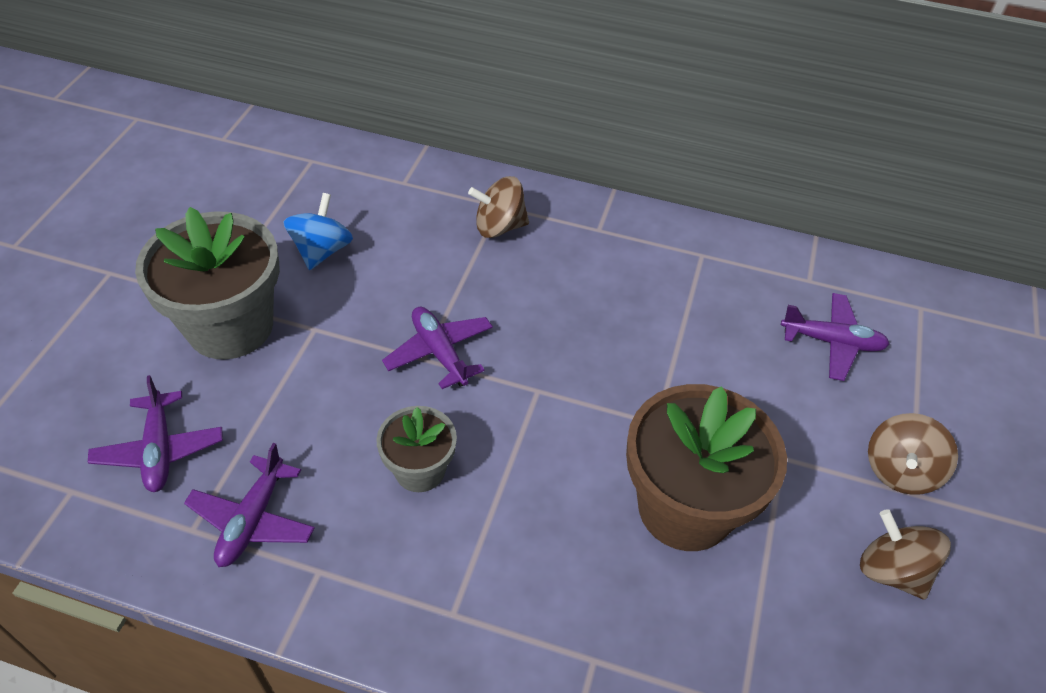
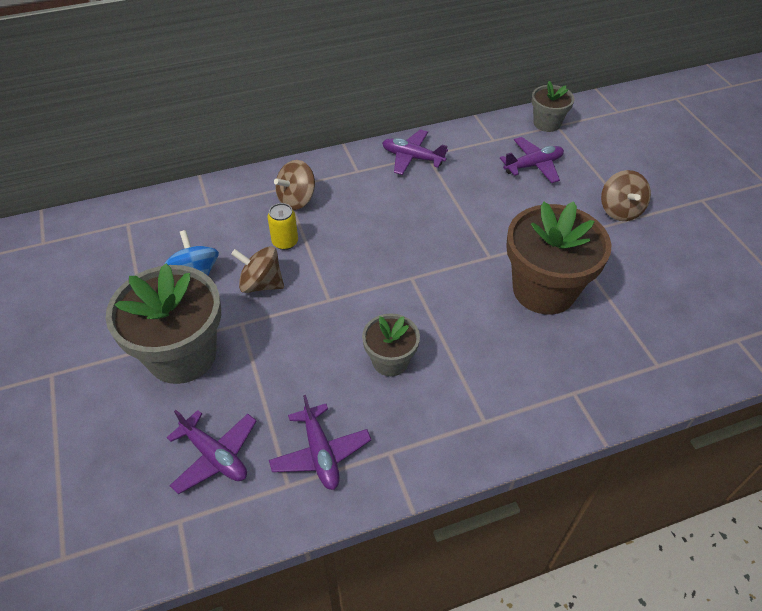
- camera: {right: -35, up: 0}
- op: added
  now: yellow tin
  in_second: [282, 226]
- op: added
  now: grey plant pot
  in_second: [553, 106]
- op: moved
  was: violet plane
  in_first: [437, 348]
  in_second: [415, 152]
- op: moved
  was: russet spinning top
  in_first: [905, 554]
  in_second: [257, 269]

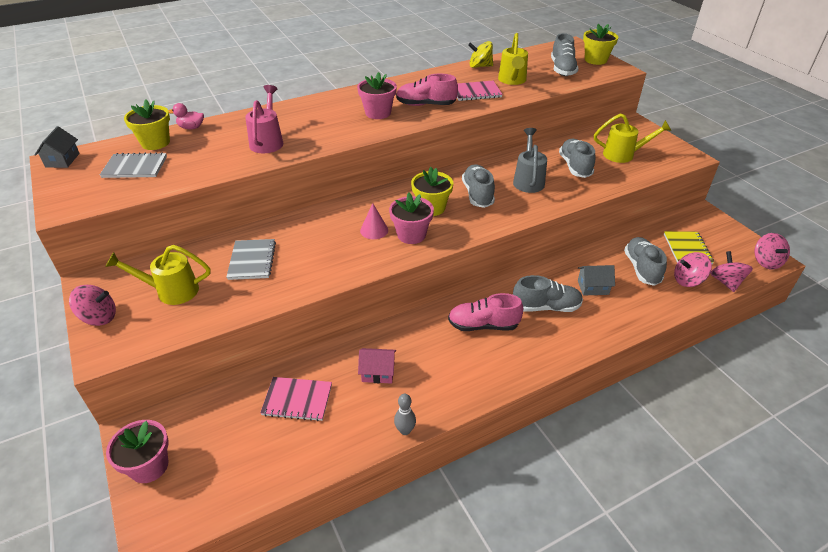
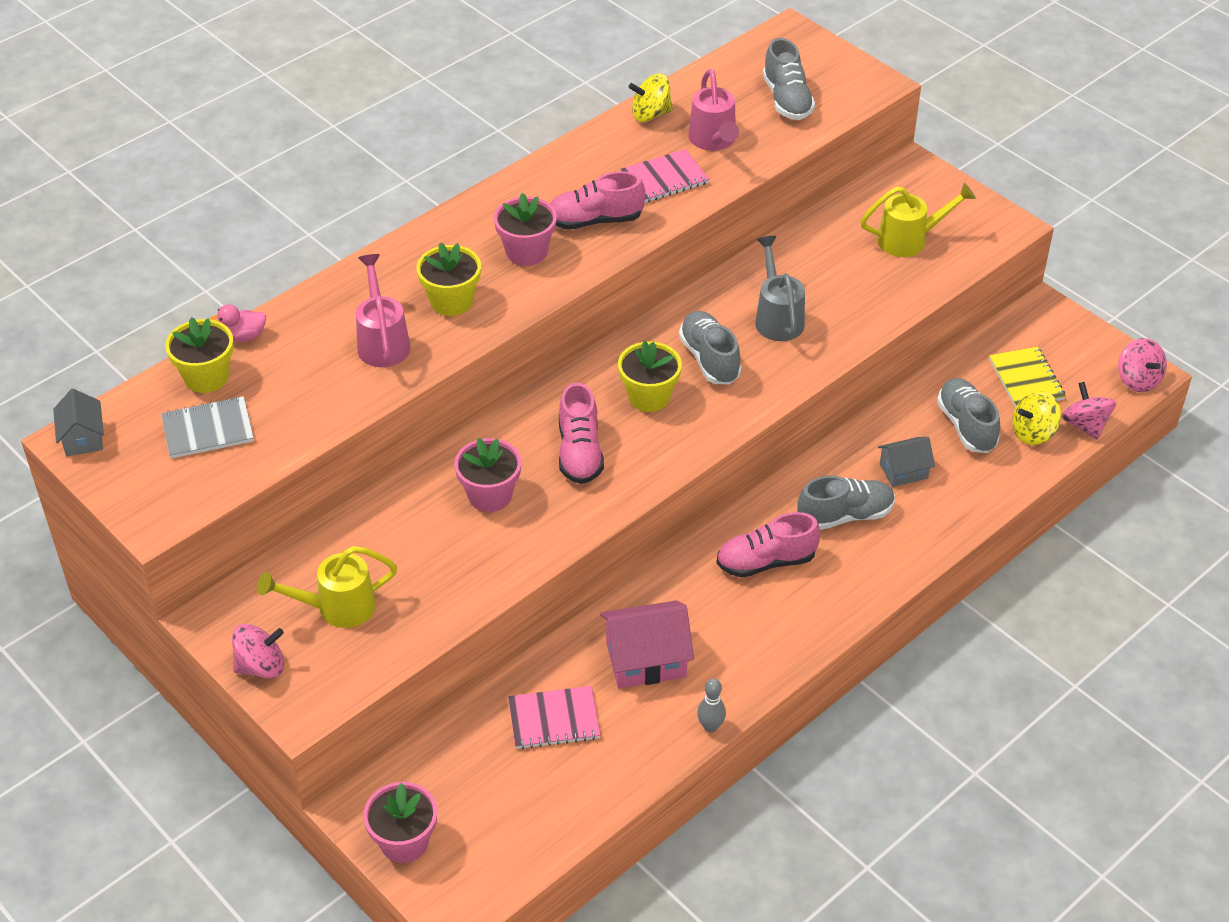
- camera: {right: -15, up: 5}
- op: removed
  was: grey exercise book
  in_first: [251, 259]
- op: removed
  was: grey sneaker
  in_first: [577, 158]
- op: moved
  was: pink plant pot
  in_first: [411, 218]
  in_second: [487, 475]
- op: moved
  was: yellow plant pot
  in_first: [600, 44]
  in_second: [448, 279]
- op: replaced
  was: pink solid cone
  now: pink sneaker
  in_first: [374, 221]
  in_second: [581, 433]
- op: recoloured
  was: yellow watering pot
  now: pink watering pot
  in_first: [513, 59]
  in_second: [713, 110]
- op: recoloured
  was: pink spinning top
  now: yellow spinning top
  in_first: [693, 269]
  in_second: [1036, 418]
- op: resized
  was: pink house
  in_first: [377, 366]
  in_second: [647, 644]
  ratio: 1.64

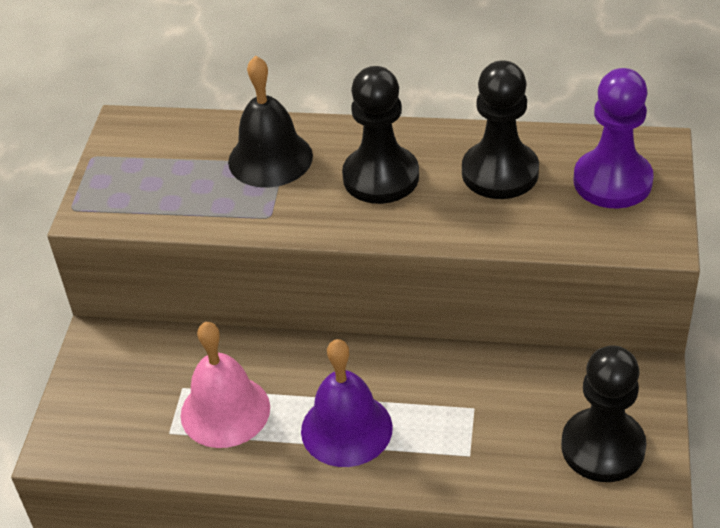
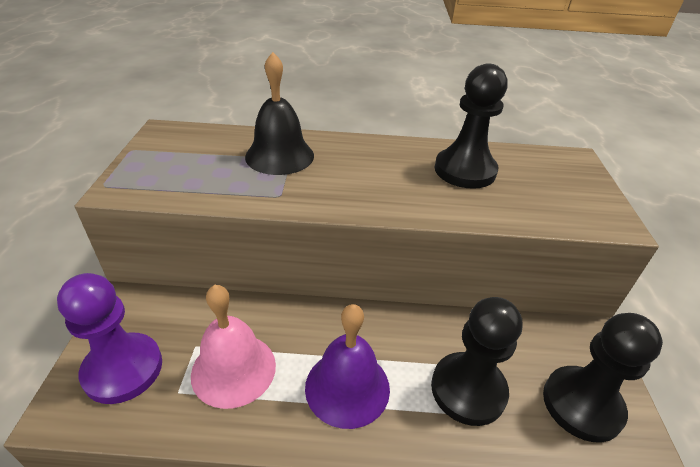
- camera: {right: -10, up: -5}
- op: moved
  was: jet-black game pawn
  in_first: [380, 135]
  in_second: [476, 361]
- op: moved
  was: violet game pawn
  in_first: [614, 138]
  in_second: [109, 338]

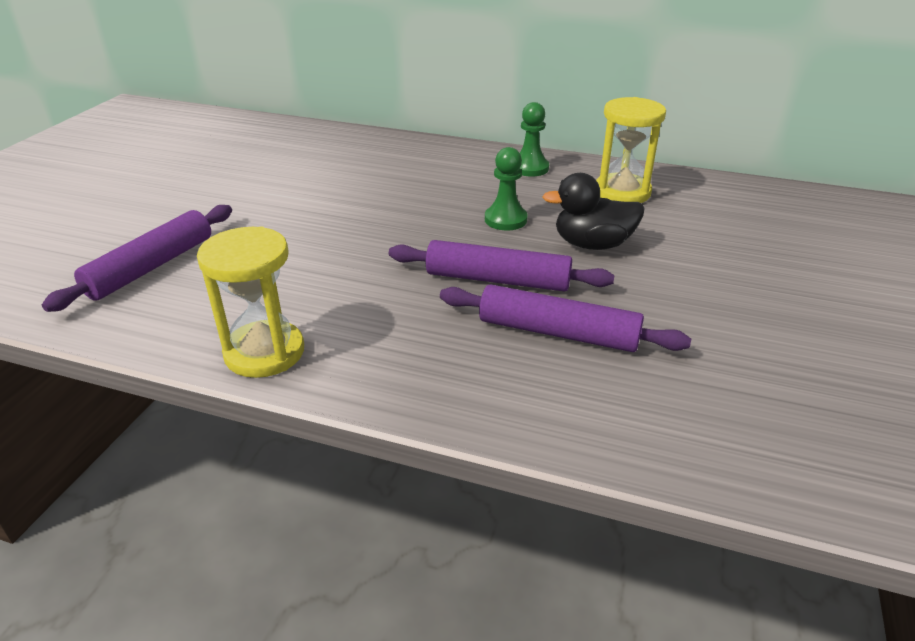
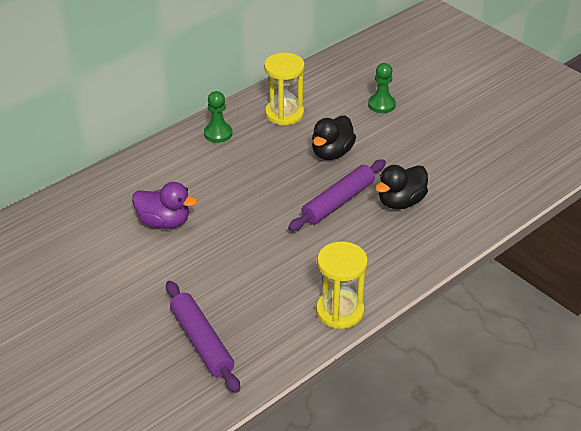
- camera: {right: -60, up: 5}
- op: added
  now: violet toy duck
  in_second: [164, 205]
- op: moved
  was: green game pawn
  in_first: [506, 188]
  in_second: [382, 88]
- op: replaced
  was: violet dough roller
  now: jet-black toy duck
  in_first: [565, 318]
  in_second: [401, 187]

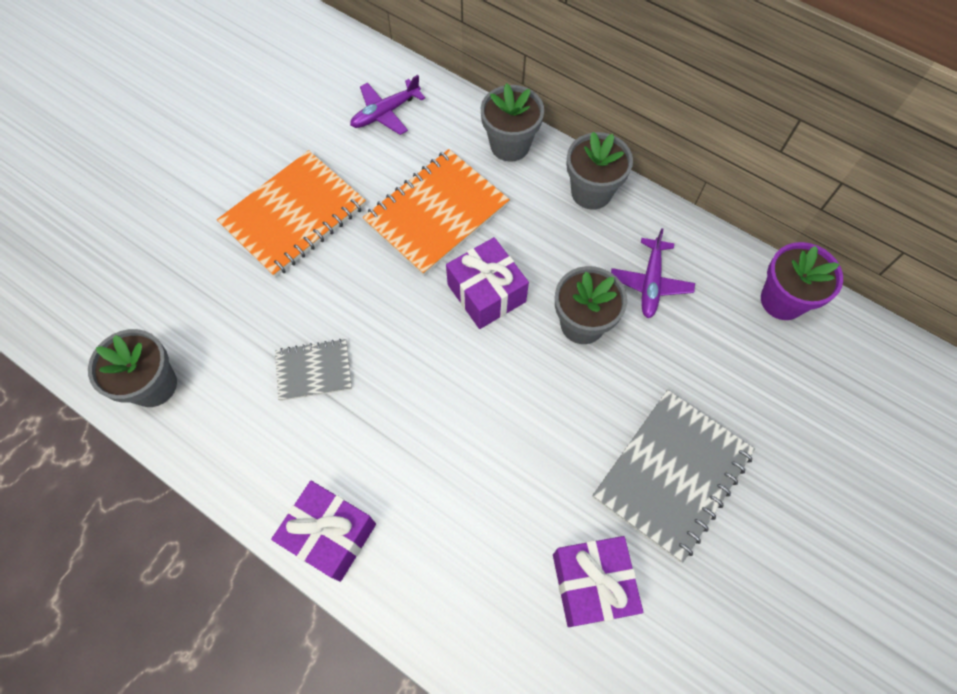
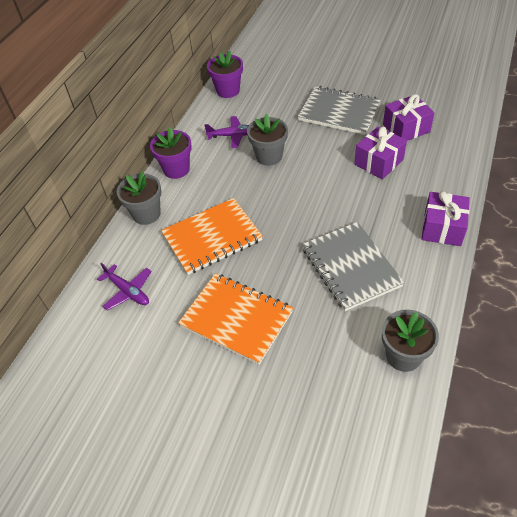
- camera: {right: -100, up: -15}
- op: moved
  was: violet present
  in_first: [487, 283]
  in_second: [380, 152]
- op: recoloured
  was: grey plant pot
  now: violet plant pot
  in_first: [599, 171]
  in_second: [171, 153]
- op: turned
  was: orange-coloured exercise book
  in_first: [436, 212]
  in_second: [212, 236]
  clockwise: -60
- op: resized
  was: grey exercise book
  in_first: [313, 370]
  in_second: [353, 266]
  ratio: 1.81

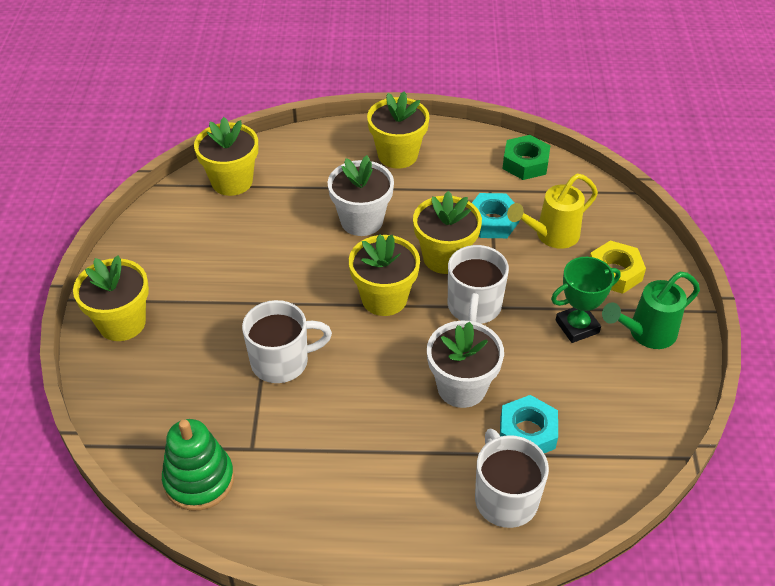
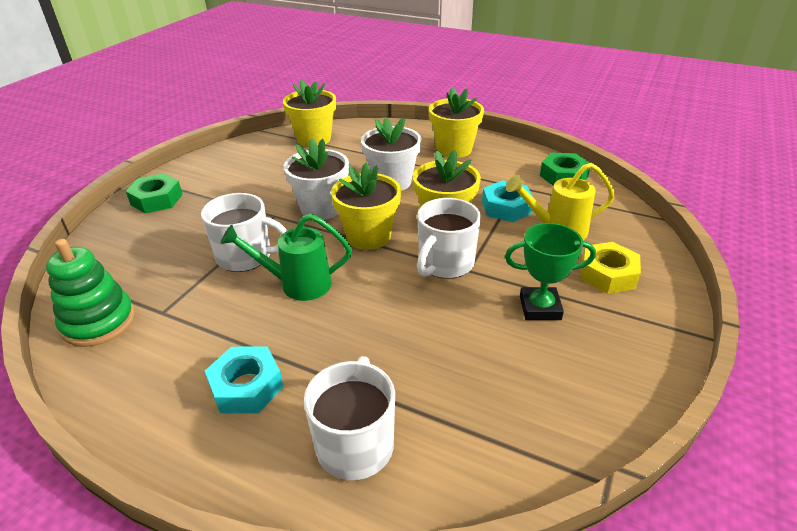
- camera: {right: 25, up: -10}
- op: moved
  was: white plant pot
  in_first: [465, 364]
  in_second: [316, 179]
- op: moved
  was: teal nut
  in_first: [529, 424]
  in_second: [244, 380]
- op: moved
  was: green watering pot
  in_first: [651, 310]
  in_second: [286, 257]
- op: replaced
  was: yellow plant pot
  now: green nut
  in_first: [111, 298]
  in_second: [154, 193]

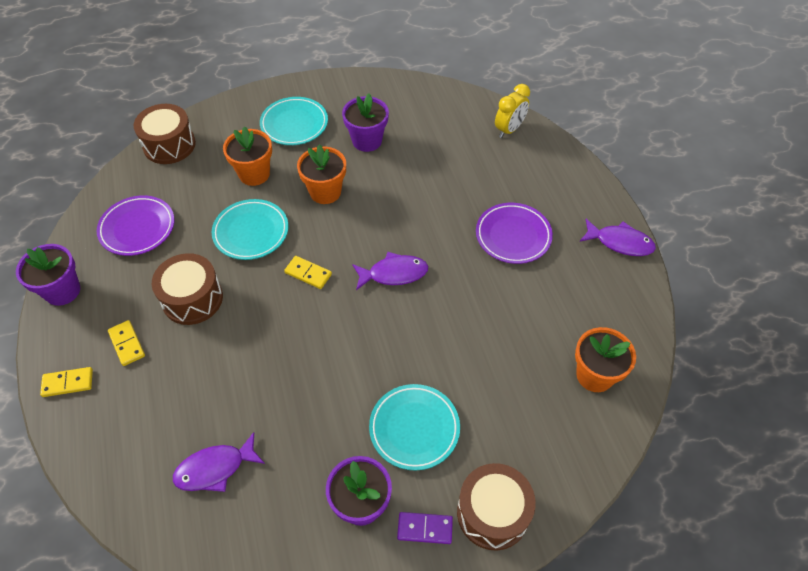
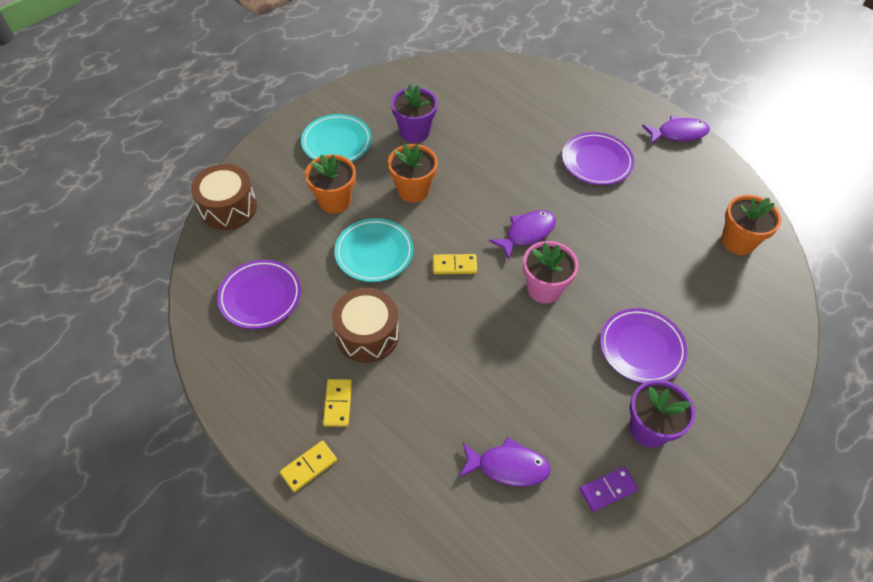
- camera: {right: -30, up: 0}
- op: removed
  was: violet plant pot
  in_first: [48, 275]
- op: removed
  was: russet toy drum
  in_first: [496, 506]
- op: removed
  was: yellow clock
  in_first: [512, 111]
- op: added
  now: pink plant pot
  in_second: [551, 272]
- op: moved
  was: violet domino piece
  in_first: [425, 528]
  in_second: [609, 489]
- op: recoloured
  was: teal dinner plate
  now: violet dinner plate
  in_first: [414, 427]
  in_second: [643, 345]
- op: turned
  was: yellow domino piece
  in_first: [126, 343]
  in_second: [337, 403]
  clockwise: 60
- op: turned
  was: violet toy fish
  in_first: [219, 462]
  in_second: [505, 462]
  clockwise: -120

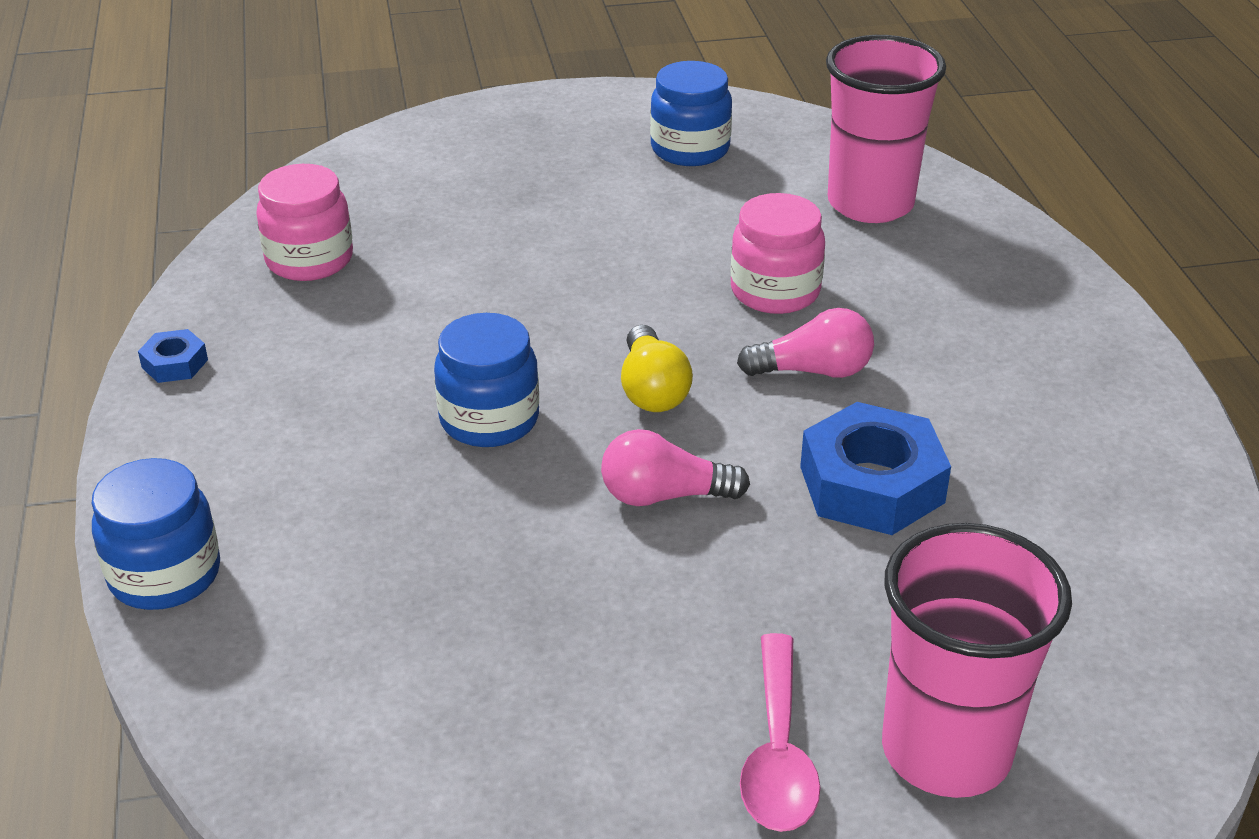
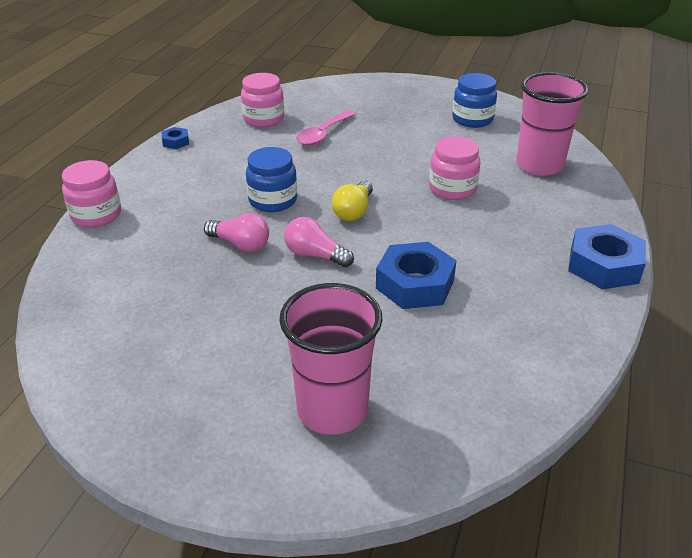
- camera: {right: 30, up: 0}
- op: added
  now: royal blue nut
  in_second: [607, 256]
- op: moved
  was: pink bulb
  in_first: [805, 343]
  in_second: [236, 232]
- op: moved
  was: pink teaspoon
  in_first: [780, 732]
  in_second: [325, 127]
- op: recoloured
  was: royal blue preserve jar
  now: pink preserve jar
  in_first: [155, 534]
  in_second: [91, 193]

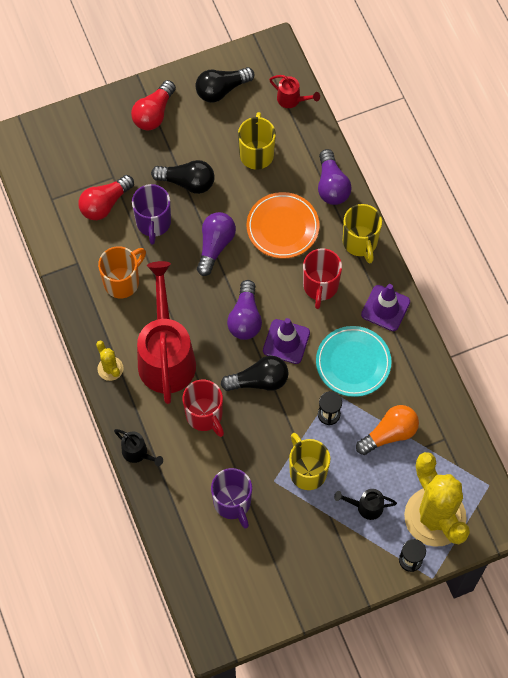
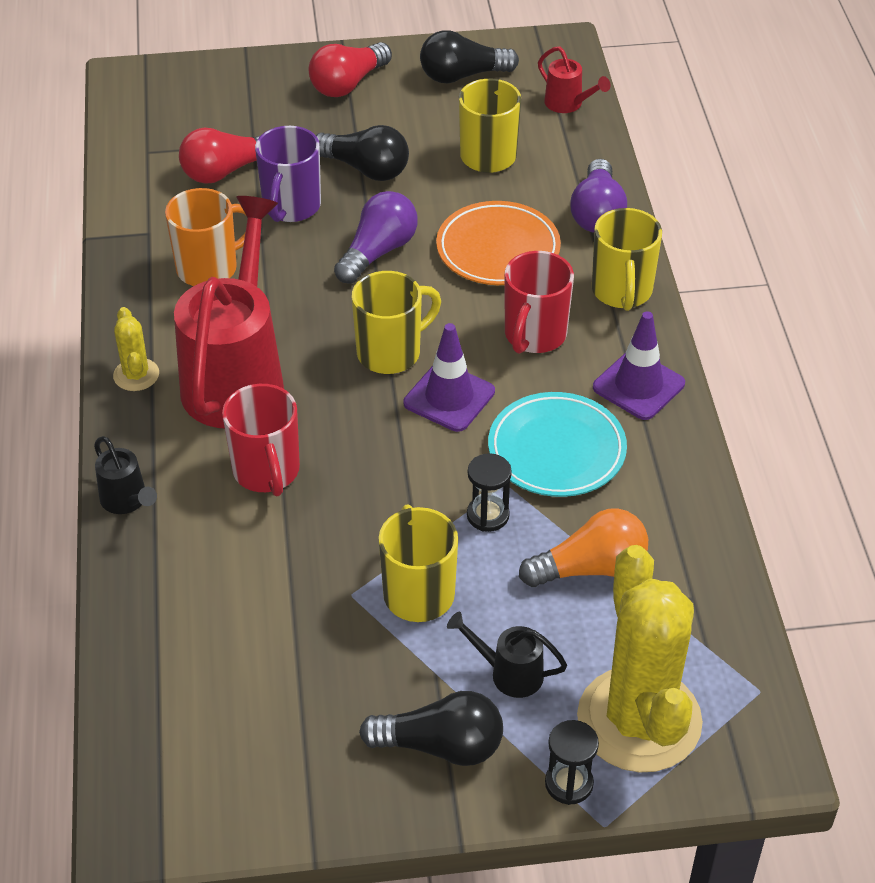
- camera: {right: 15, up: -20}
- op: removed
  was: violet coffee mug
  in_first: [231, 498]
- op: moved
  was: jet-black bulb
  in_first: [255, 373]
  in_second: [431, 728]
- op: replaced
  was: violet bulb
  now: yellow coffee mug
  in_first: [244, 310]
  in_second: [396, 322]

